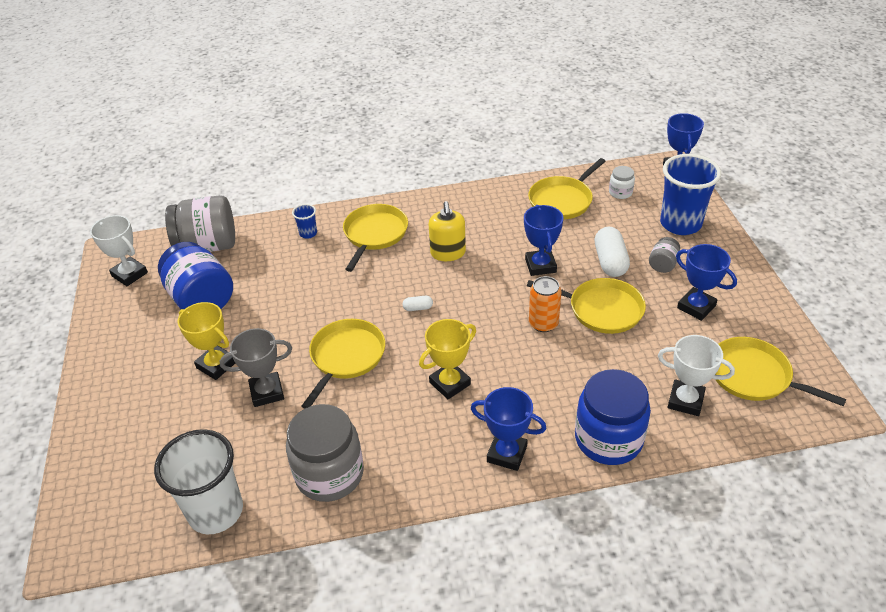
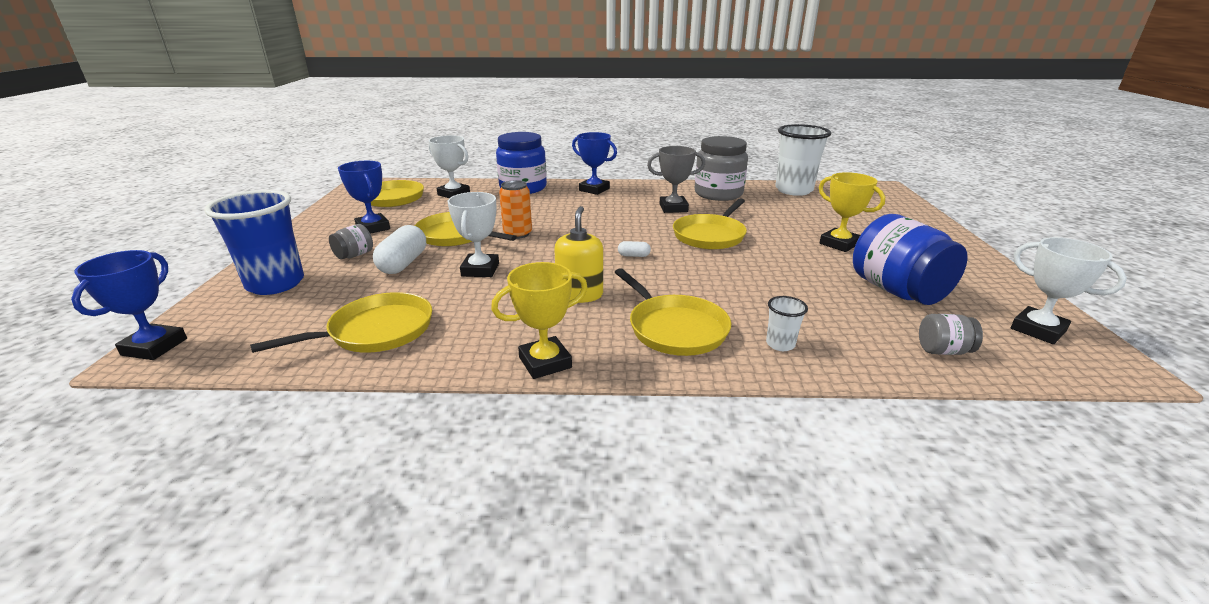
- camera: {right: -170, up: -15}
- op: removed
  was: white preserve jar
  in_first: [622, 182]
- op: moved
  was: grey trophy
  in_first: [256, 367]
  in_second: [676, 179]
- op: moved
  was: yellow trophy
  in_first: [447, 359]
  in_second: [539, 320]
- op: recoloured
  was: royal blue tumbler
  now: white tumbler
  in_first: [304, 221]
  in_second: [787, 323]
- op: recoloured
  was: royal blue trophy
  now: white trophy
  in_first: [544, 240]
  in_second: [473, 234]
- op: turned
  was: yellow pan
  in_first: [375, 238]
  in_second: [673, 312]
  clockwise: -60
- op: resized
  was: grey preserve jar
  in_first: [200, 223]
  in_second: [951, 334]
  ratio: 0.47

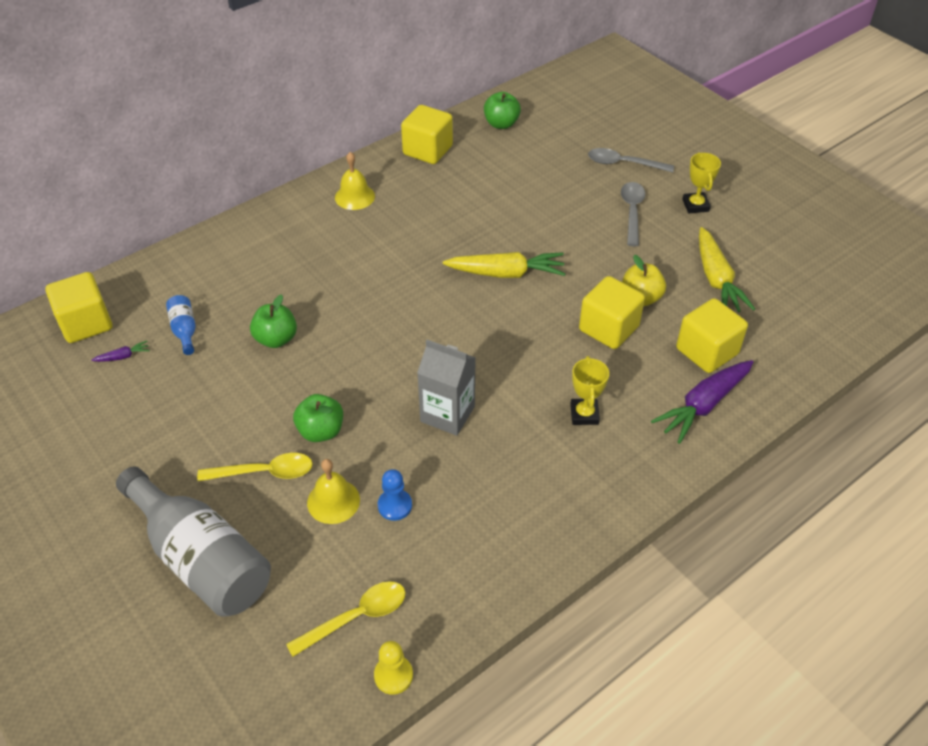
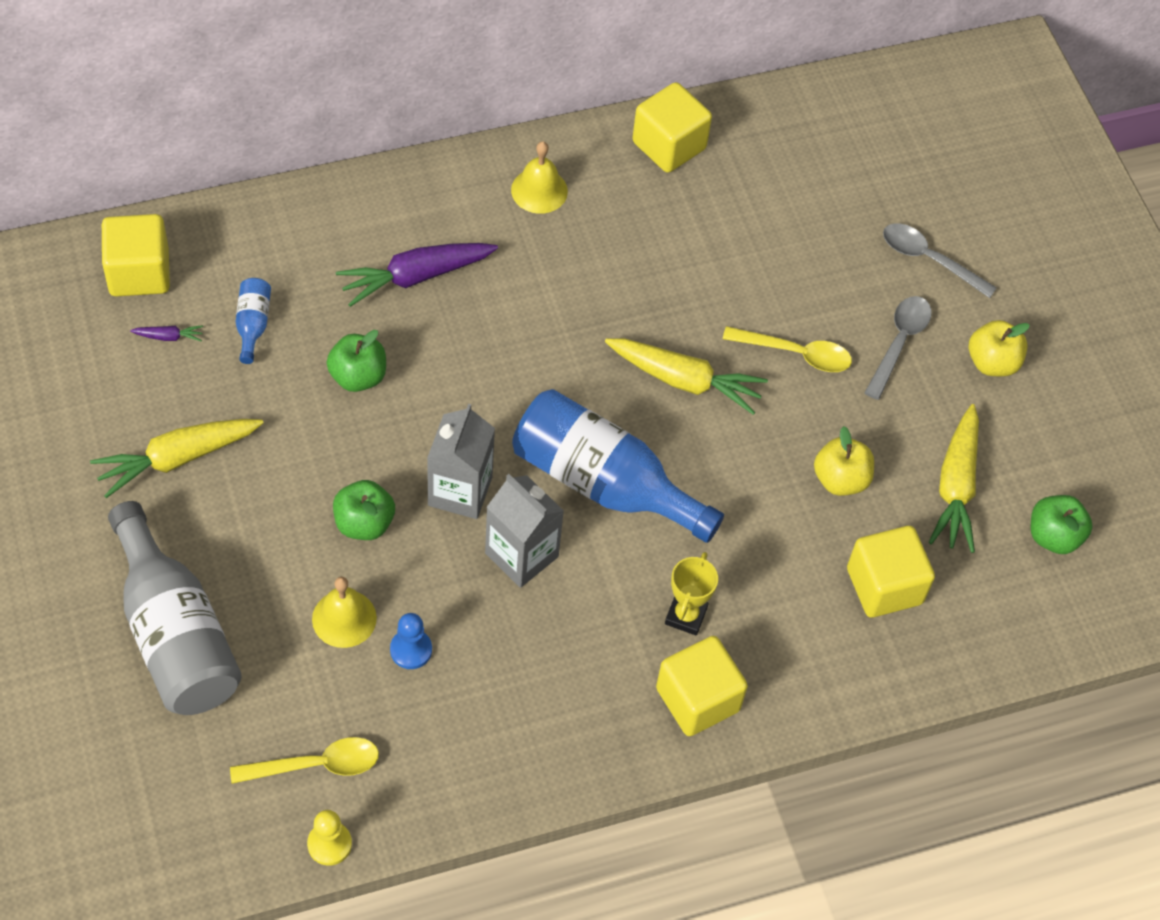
- camera: {right: 15, up: 10}
- op: added
  now: yellow root vegetable
  in_second: [176, 458]
- op: added
  now: grey juice carton
  in_second: [461, 461]
- op: added
  now: royal blue bottle
  in_second: [618, 466]
- op: moved
  was: yellow teaspoon
  in_first: [255, 467]
  in_second: [787, 349]
- op: moved
  was: green apple
  in_first: [502, 110]
  in_second: [1062, 524]
- op: moved
  was: yellow solid cube
  in_first: [612, 312]
  in_second: [702, 686]
- op: moved
  was: violet root vegetable
  in_first: [702, 402]
  in_second: [417, 275]
- op: replaced
  was: yellow trophy
  now: yellow apple
  in_first: [701, 182]
  in_second: [999, 348]

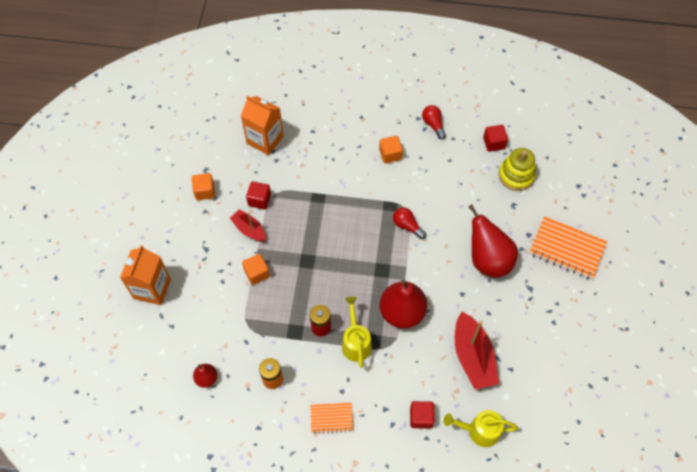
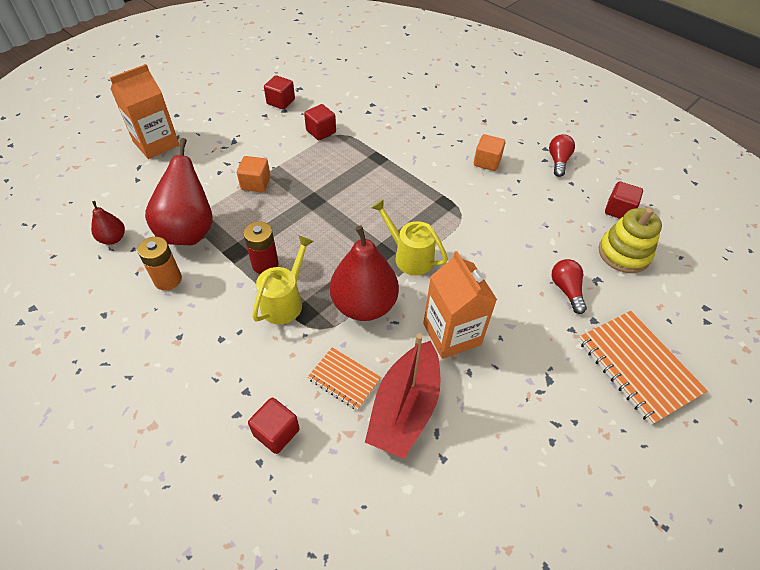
- camera: {right: 35, up: -10}
- op: removed
  was: red toy boat
  in_first: [248, 225]
- op: moved
  was: orange-coloured juice carton
  in_first: [262, 125]
  in_second: [460, 305]
- op: moved
  was: orange-coloured exercise book
  in_first: [331, 418]
  in_second: [344, 378]
- op: moved
  was: red bulb
  in_first: [409, 223]
  in_second: [569, 286]
- op: moved
  was: yellow watering pot
  in_first: [481, 428]
  in_second: [409, 237]
- op: moved
  was: red pear fruit
  in_first: [493, 241]
  in_second: [179, 191]
- op: recoloured
  was: orange-coloured solid cube
  now: red solid cube
  in_first: [203, 186]
  in_second: [279, 92]

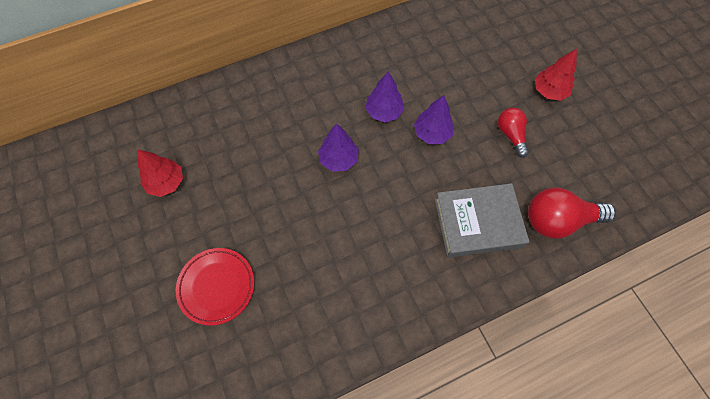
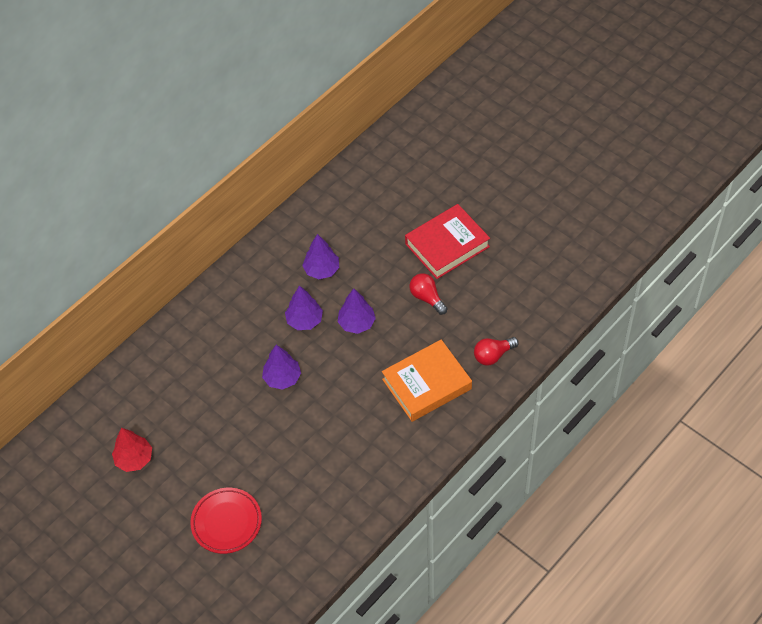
- camera: {right: -20, up: -10}
- op: added
  now: violet fir tree
  in_second: [320, 256]
- op: replaced
  was: red fir tree
  now: red hardcover
  in_first: [556, 75]
  in_second: [447, 241]
- op: recoloured
  was: grey hardcover
  now: orange-coloured hardcover
  in_first: [482, 220]
  in_second: [427, 381]
- op: resized
  was: red bulb
  in_first: [572, 213]
  in_second: [496, 351]
  ratio: 0.6

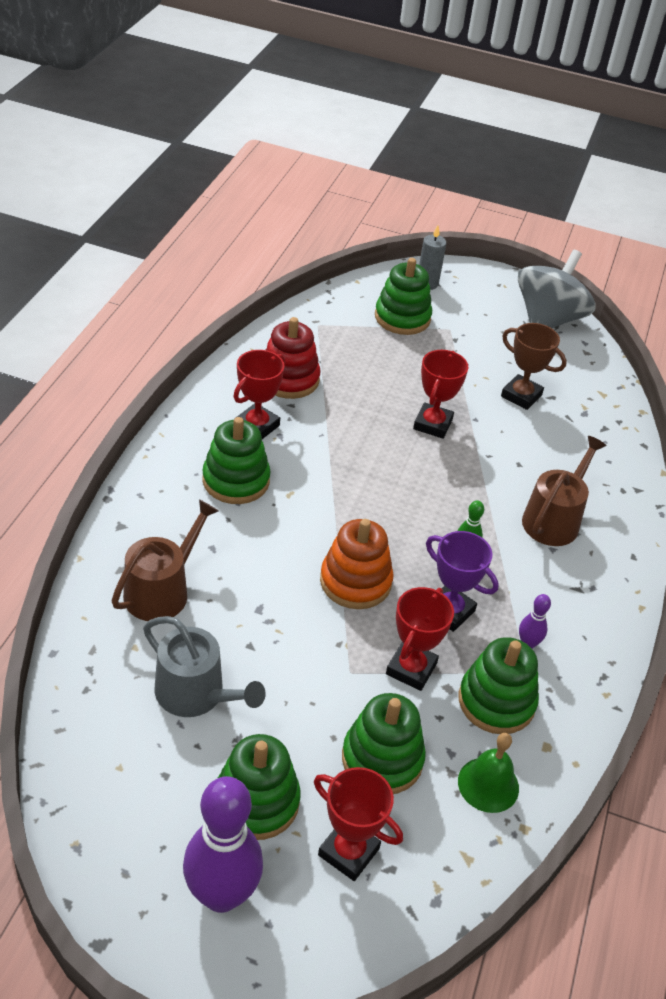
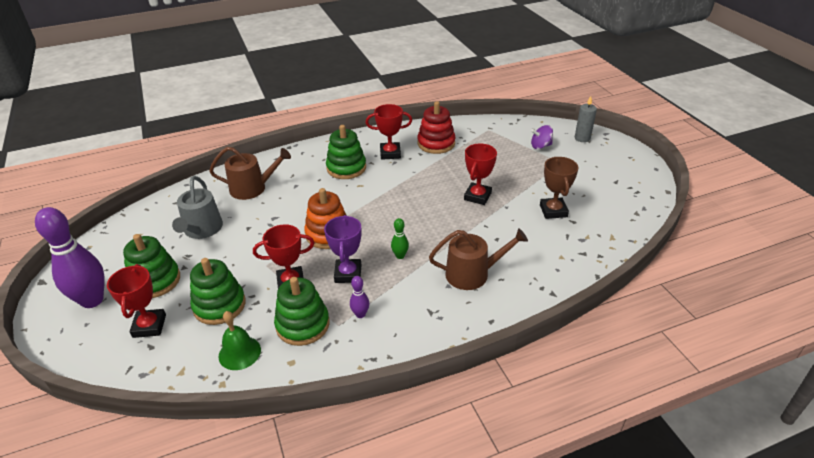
- camera: {right: 55, up: -5}
- op: removed
  was: grey spinning top
  in_first: [557, 289]
- op: replaced
  was: green ring stacker
  now: violet spinning top
  in_first: [403, 296]
  in_second: [542, 137]
- op: turned
  was: red trophy
  in_first: [440, 394]
  in_second: [480, 174]
  clockwise: -45

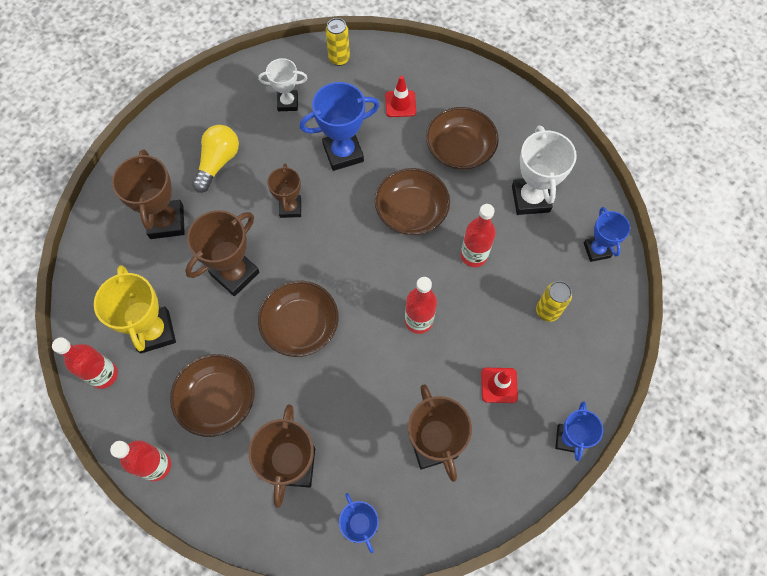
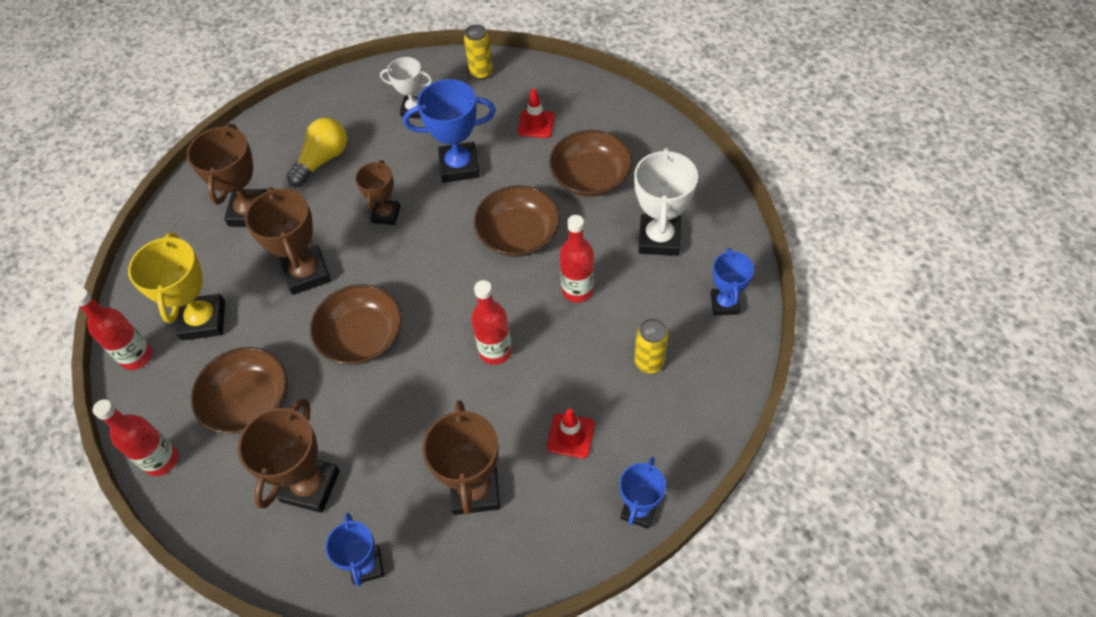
- camera: {right: 15, up: -10}
- op: turned
  was: russet trophy
  in_first: [222, 253]
  in_second: [288, 241]
  clockwise: -75

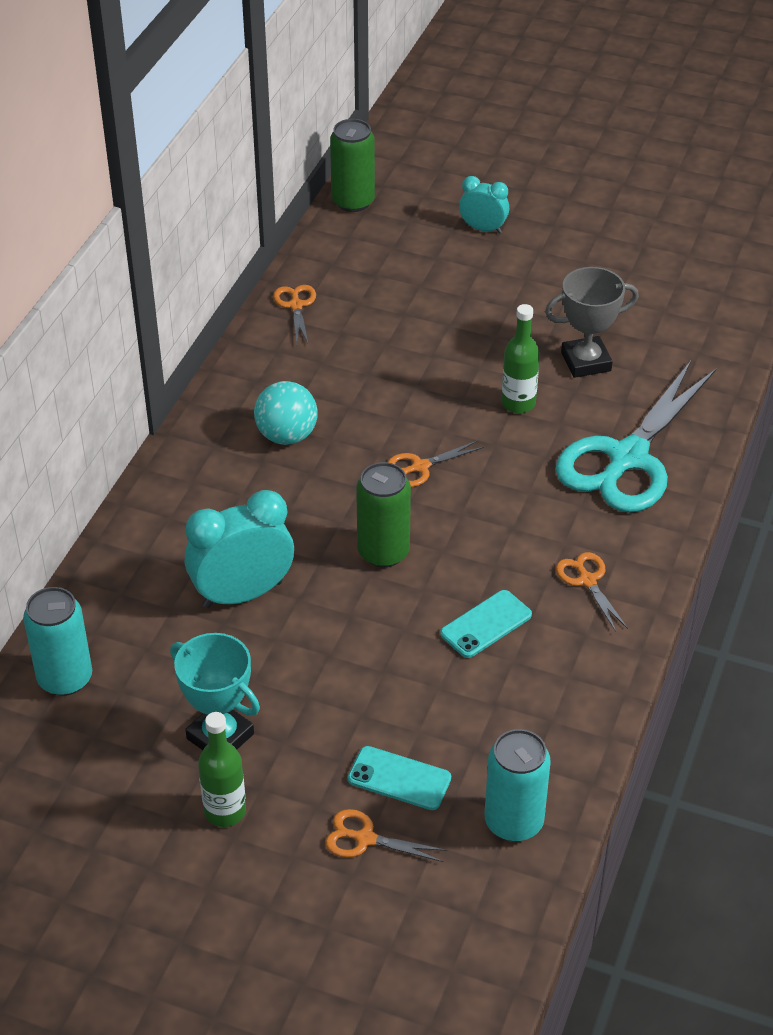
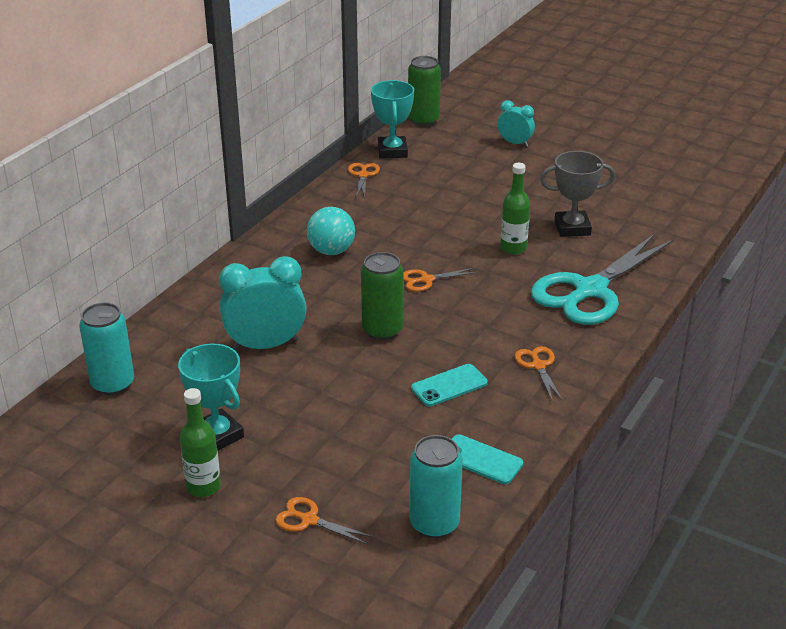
- camera: {right: 10, up: -10}
- op: added
  now: teal trophy
  in_second: [392, 119]
- op: moved
  was: teal smartphone
  in_first: [399, 778]
  in_second: [487, 459]

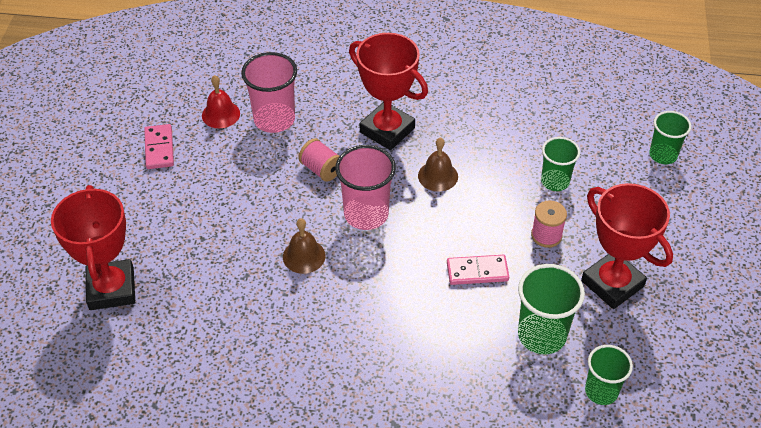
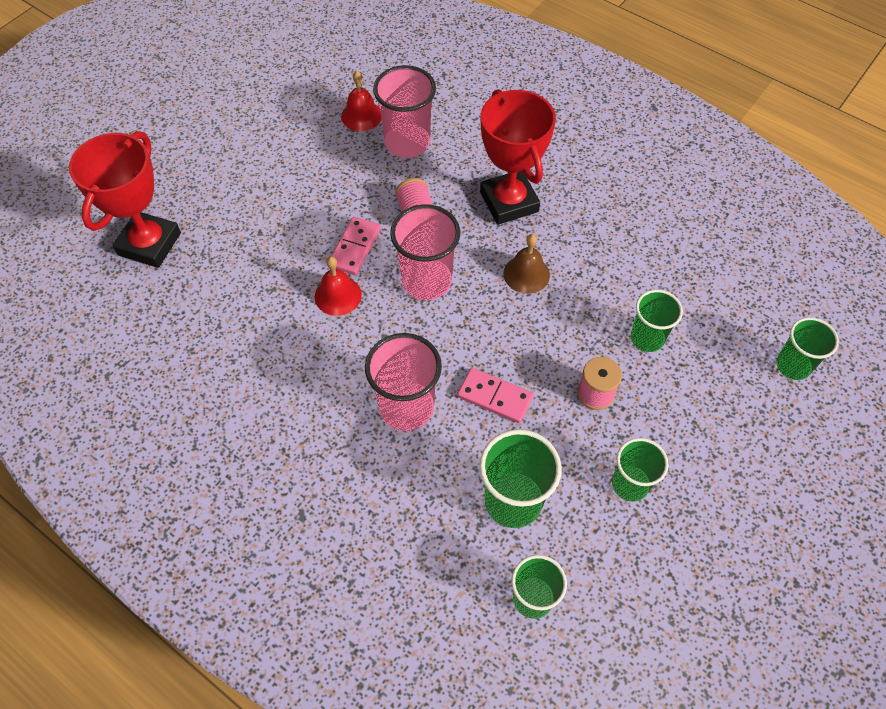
- camera: {right: 30, up: 10}
- op: added
  now: pink tumbler
  in_second: [403, 382]
- op: moved
  was: pink domino piece
  in_first: [159, 146]
  in_second: [356, 246]
- op: replaced
  was: red trophy
  now: green tumbler
  in_first: [627, 246]
  in_second: [640, 469]
- op: recoloured
  was: russet hand bell
  now: red hand bell
  in_first: [304, 246]
  in_second: [338, 286]

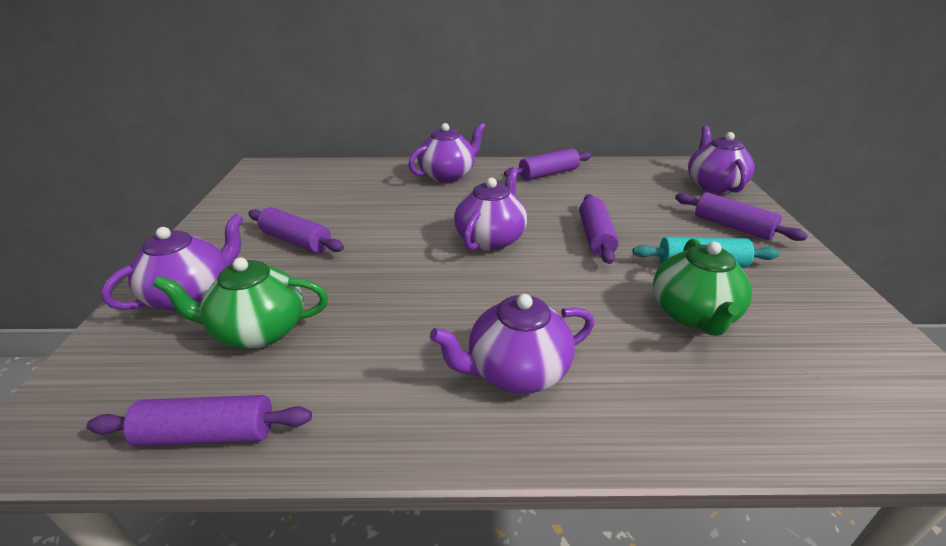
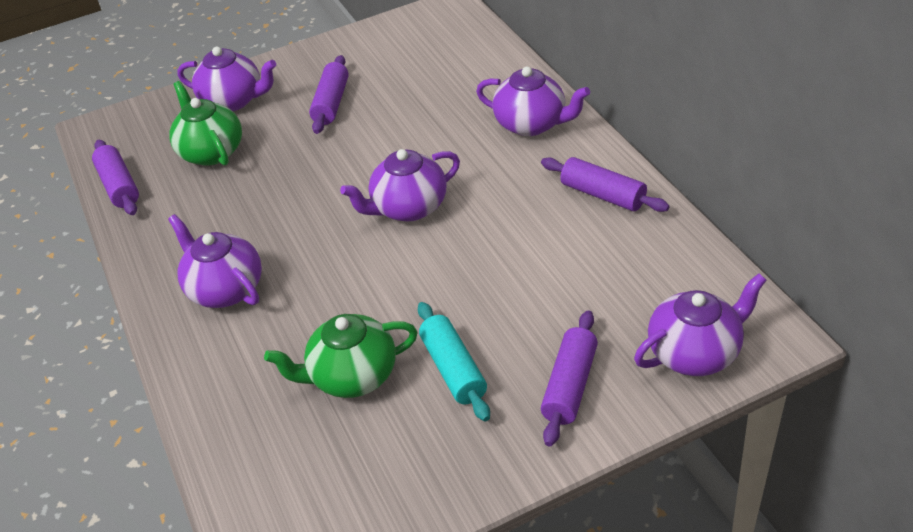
- camera: {right: 70, up: 10}
- op: removed
  was: violet dough roller
  in_first: [599, 229]
- op: turned
  was: violet china teapot
  in_first: [490, 209]
  in_second: [400, 185]
  clockwise: 150

